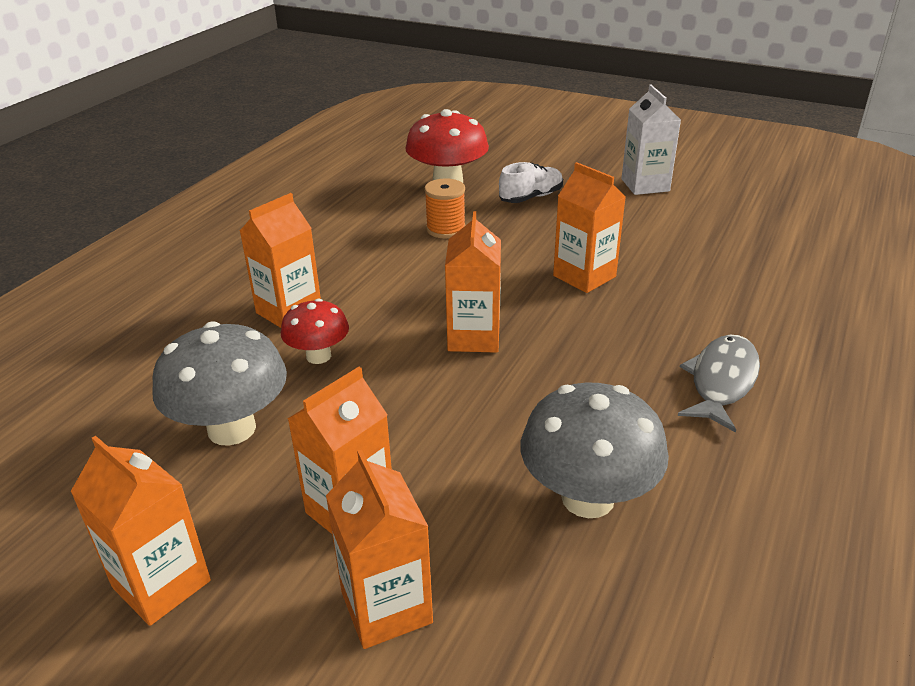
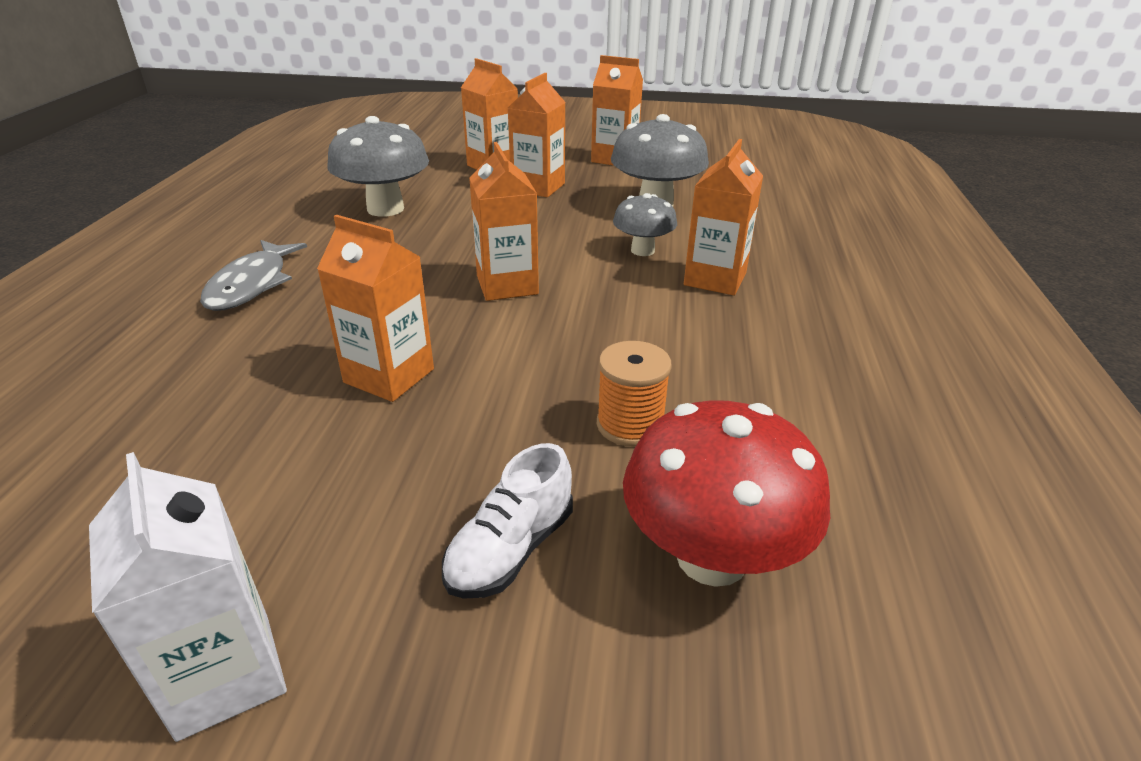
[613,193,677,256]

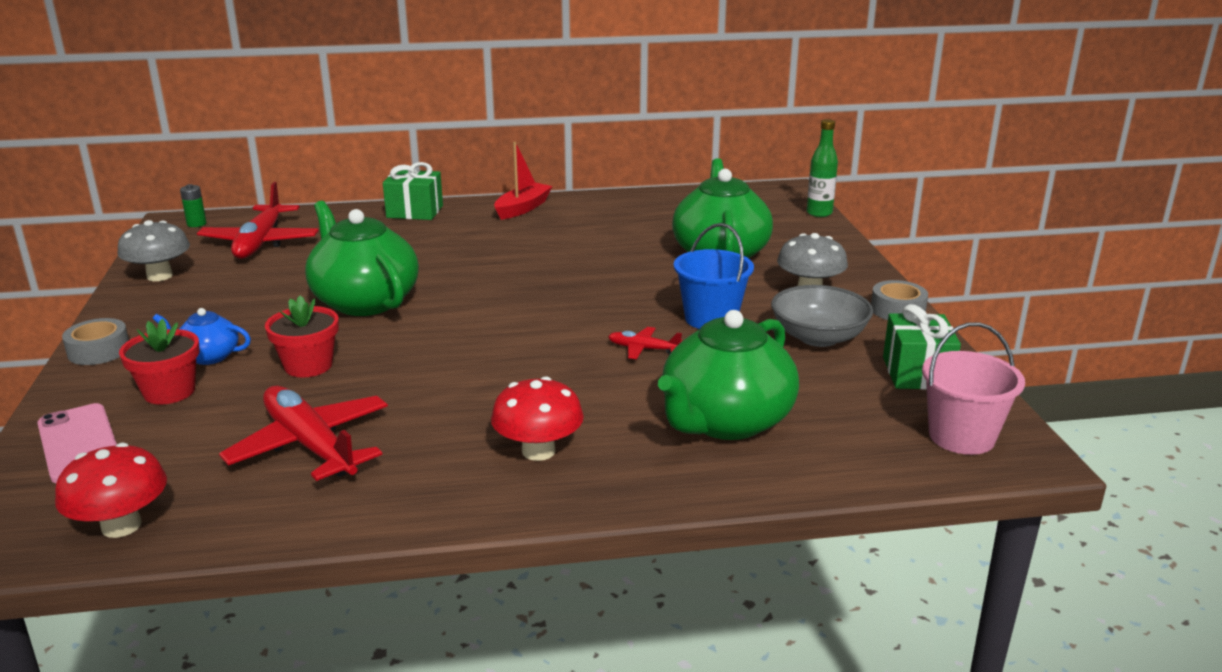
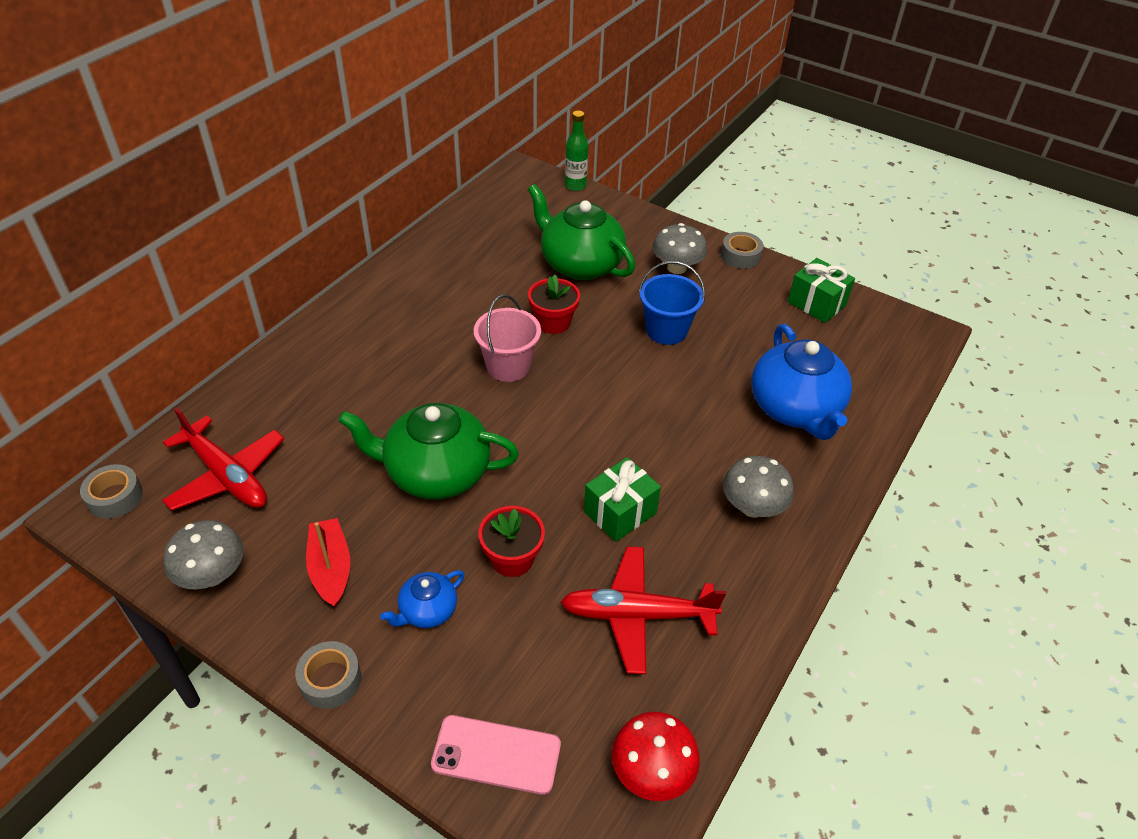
[306,518,350,608]
[584,457,661,542]
[80,464,143,519]
[771,285,873,347] (first image)
[751,324,852,440]
[528,275,580,334]
[474,294,541,382]
[608,327,682,359] (first image)
[723,456,794,518]

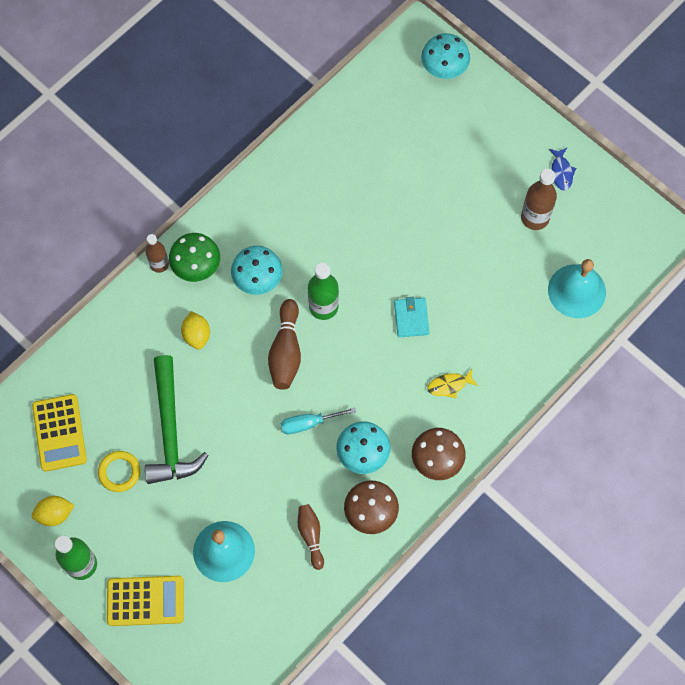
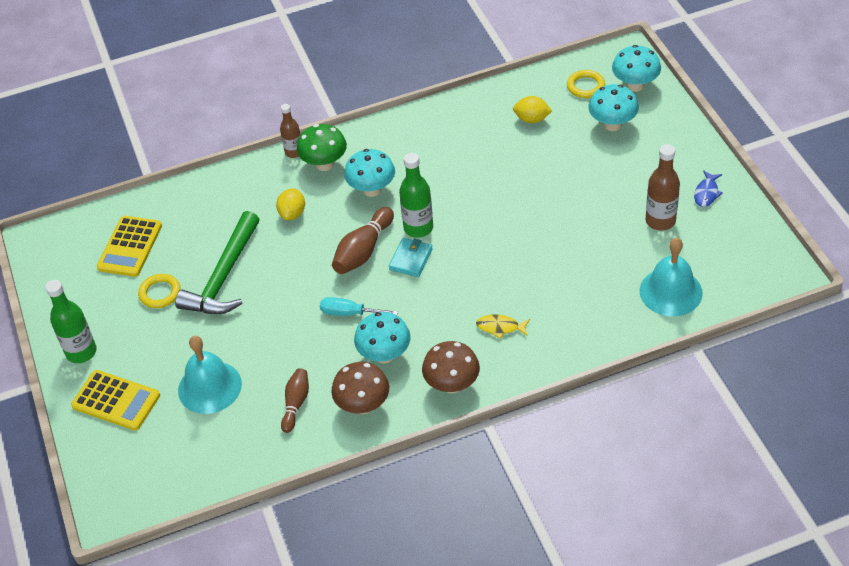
[389,238,433,277]
[513,96,552,123]
[567,70,605,98]
[588,84,639,131]

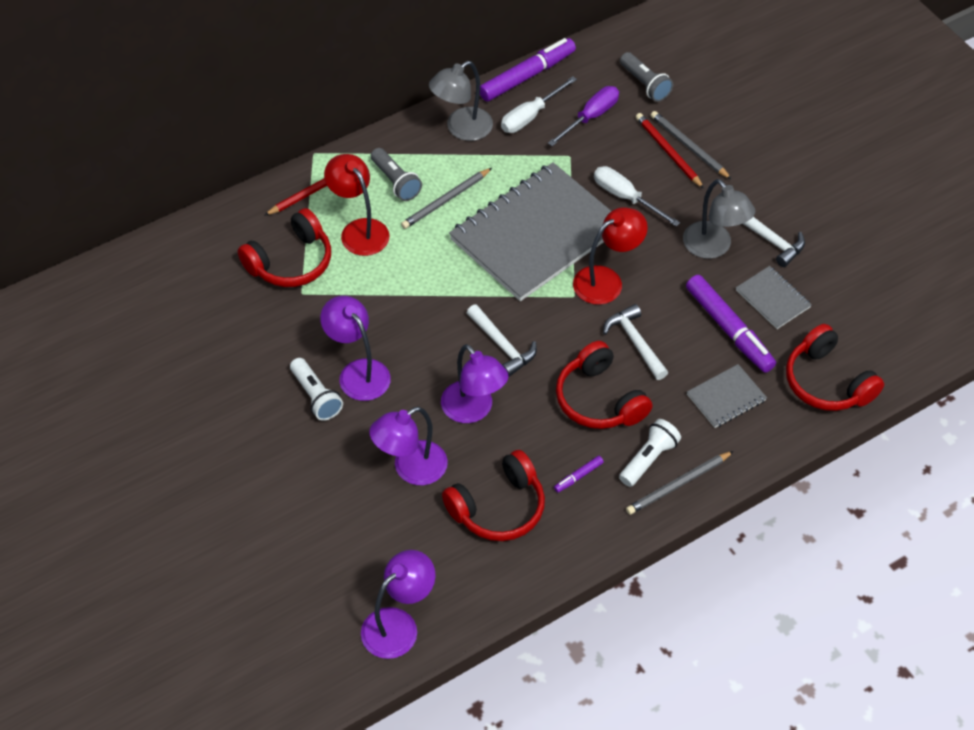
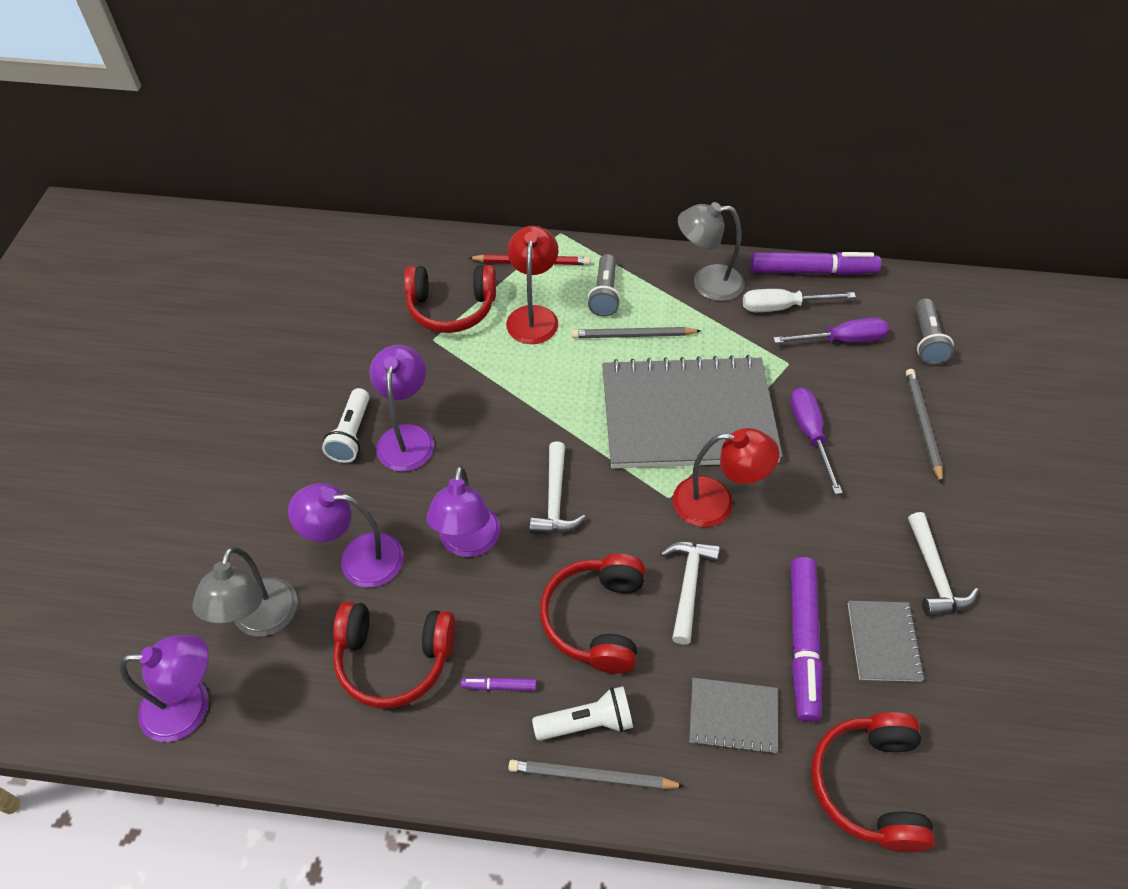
[636,113,704,189] (first image)
[790,387,843,494]
[192,547,298,637]

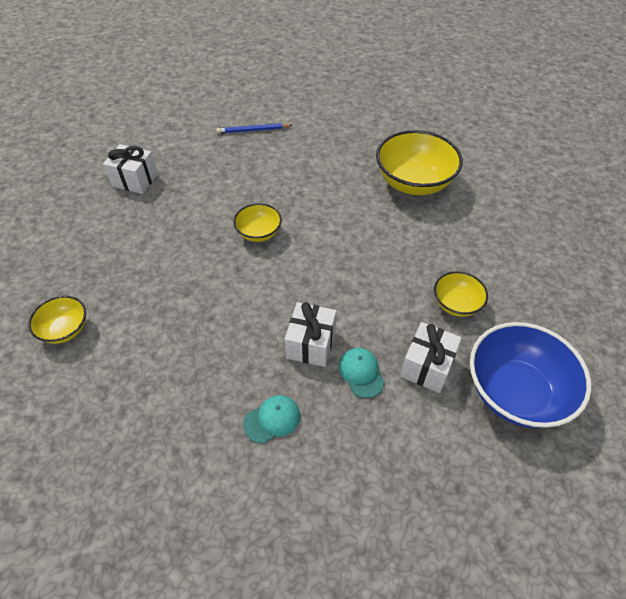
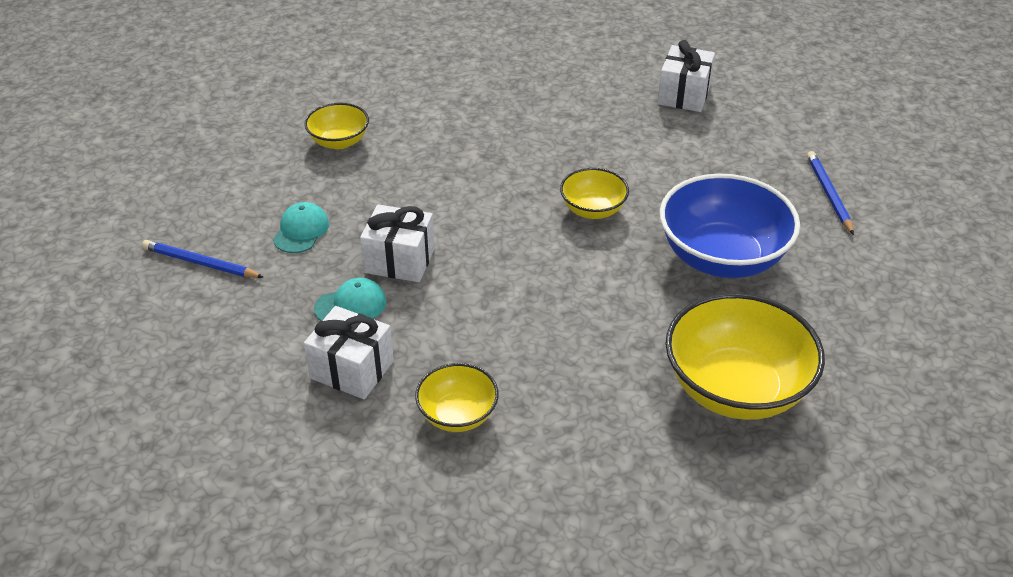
[305,103,369,149]
[660,174,800,278]
[273,202,329,253]
[142,240,263,278]

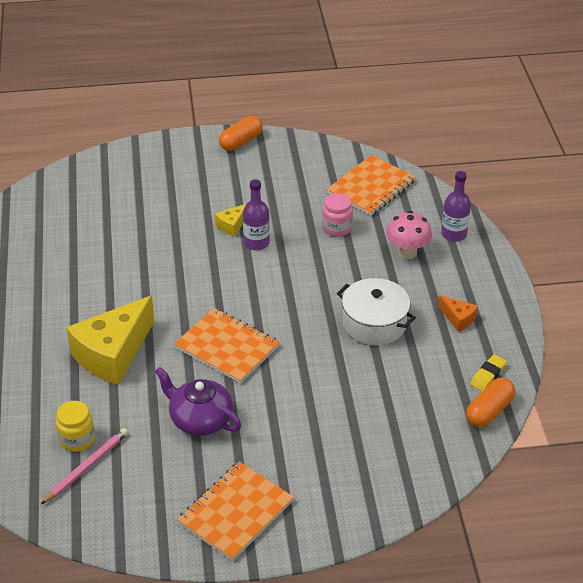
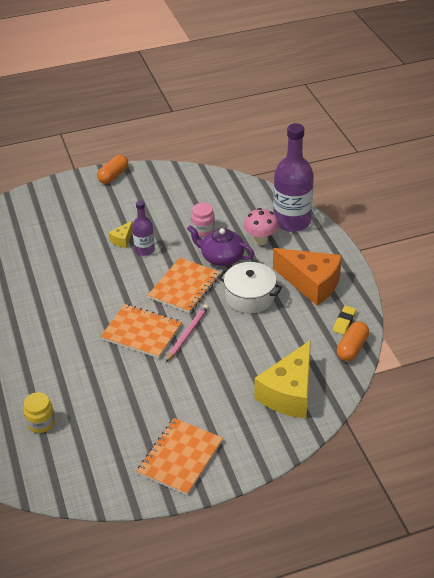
[148,258,221,313]
[273,123,314,232]
[273,248,342,305]
[254,340,311,418]
[187,225,254,266]
[166,304,209,362]

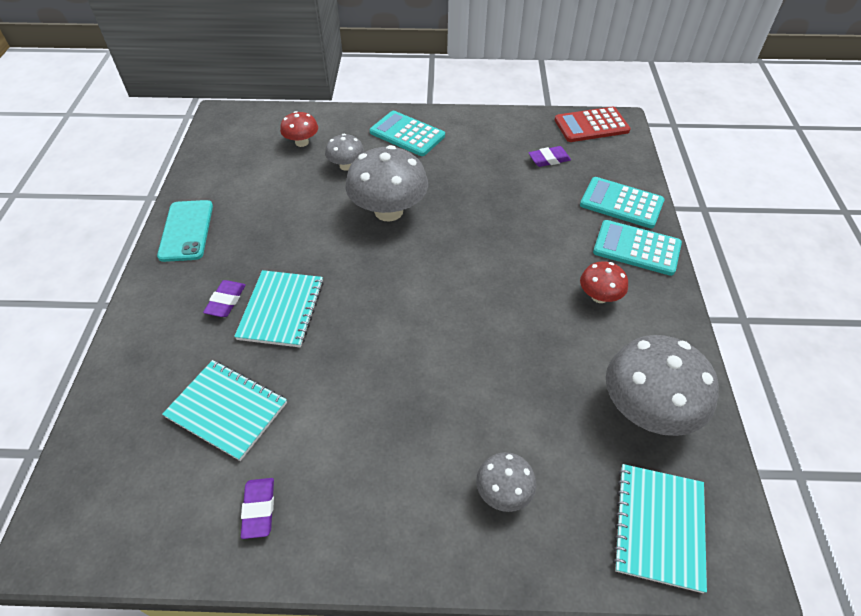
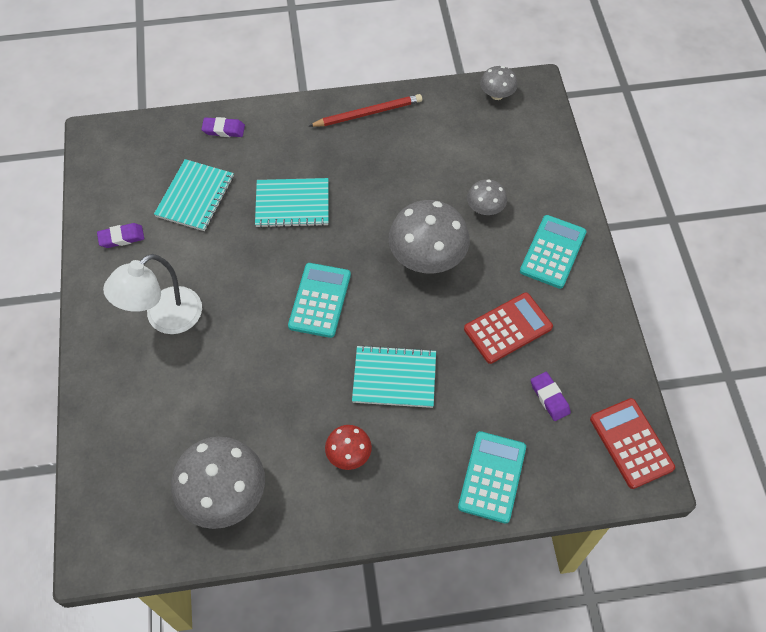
[280,111,318,147] (first image)
[309,94,422,127]
[288,263,351,338]
[201,117,245,137]
[480,66,518,100]
[352,345,436,408]
[103,254,202,334]
[464,292,553,364]

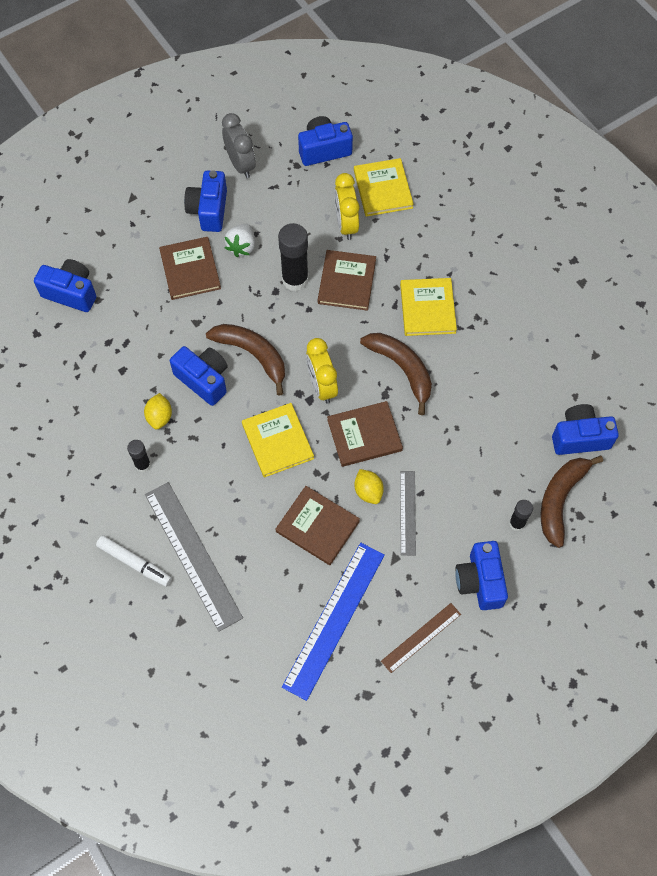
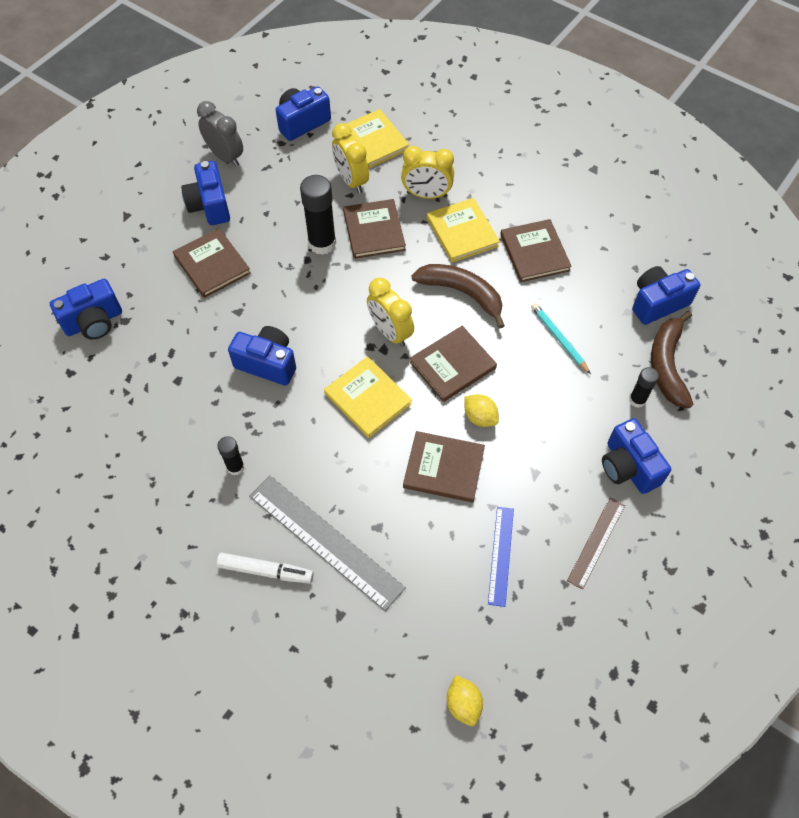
[224,224,255,257] (first image)
[50,279,122,339]
[206,324,285,395] (first image)
[447,675,483,726]
[400,471,416,556] (first image)
[488,507,514,607]
[401,146,454,199]
[500,219,572,282]
[531,303,591,374]

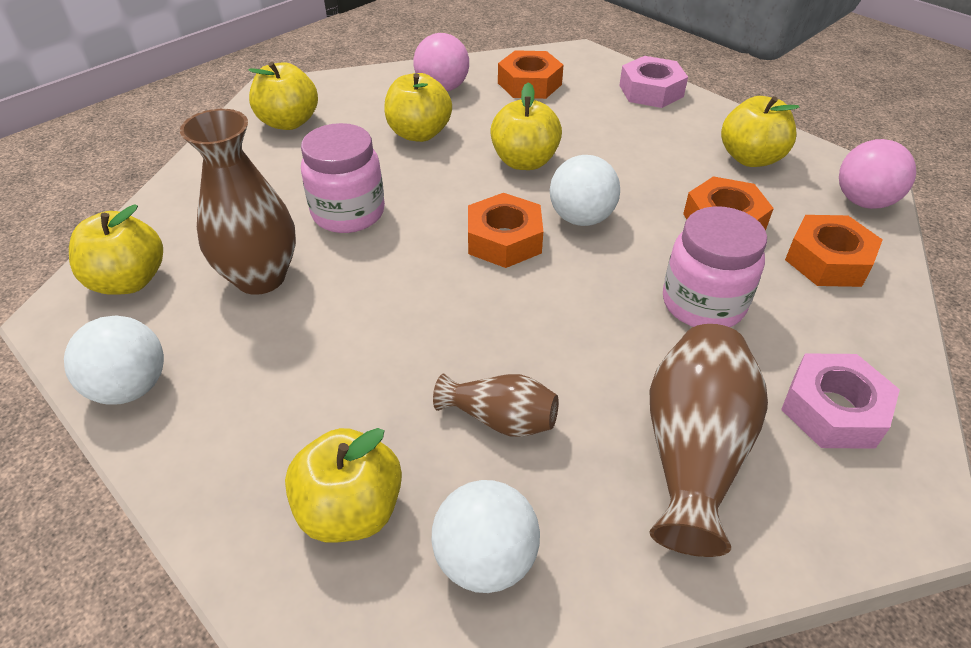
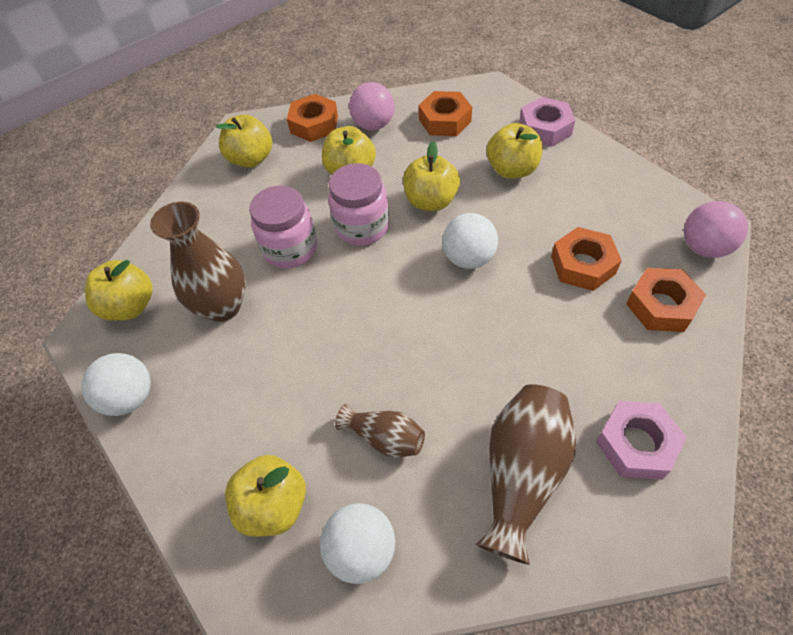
[487,123,542,179]
[287,94,338,142]
[328,163,389,245]

